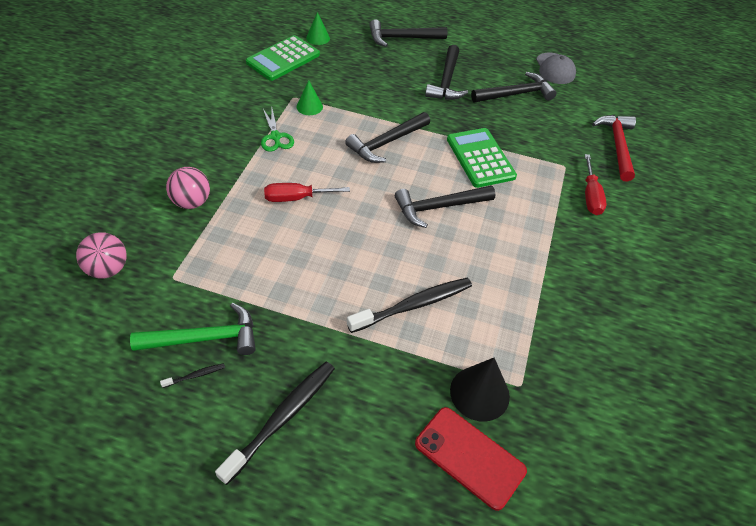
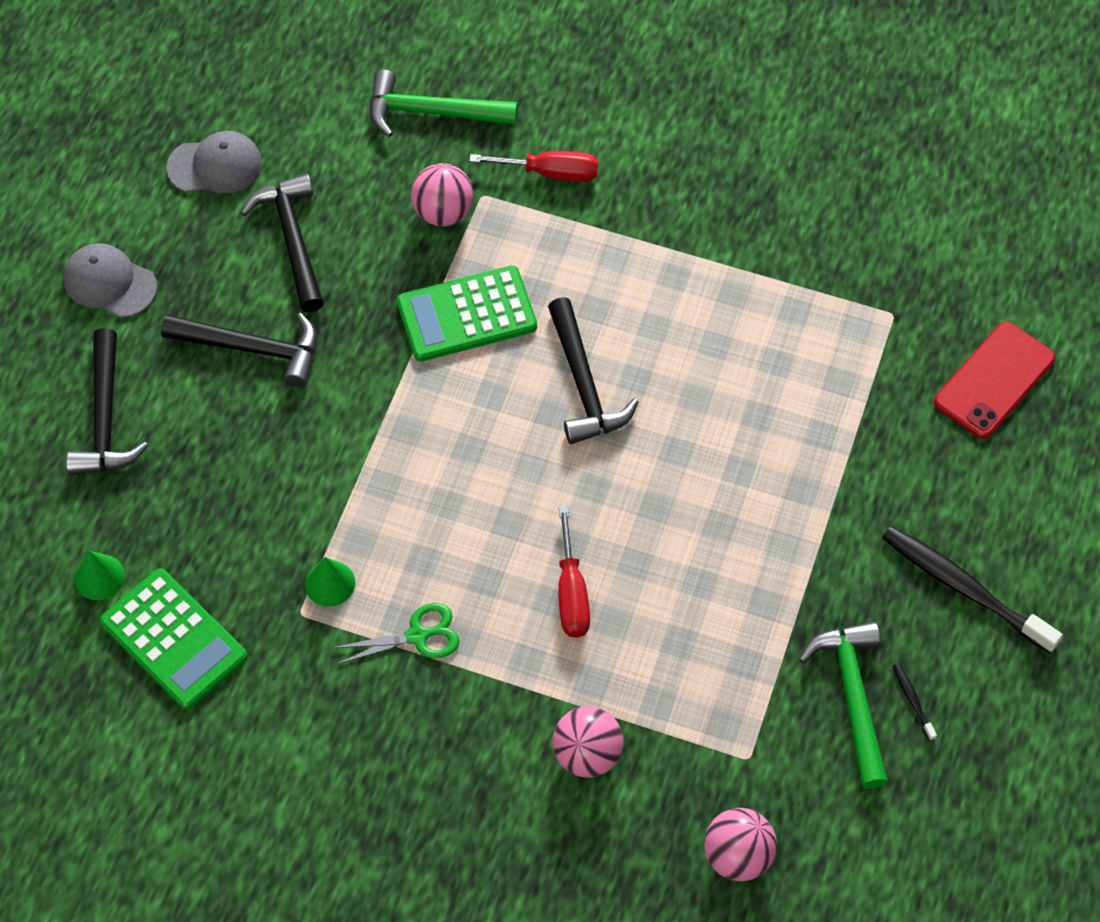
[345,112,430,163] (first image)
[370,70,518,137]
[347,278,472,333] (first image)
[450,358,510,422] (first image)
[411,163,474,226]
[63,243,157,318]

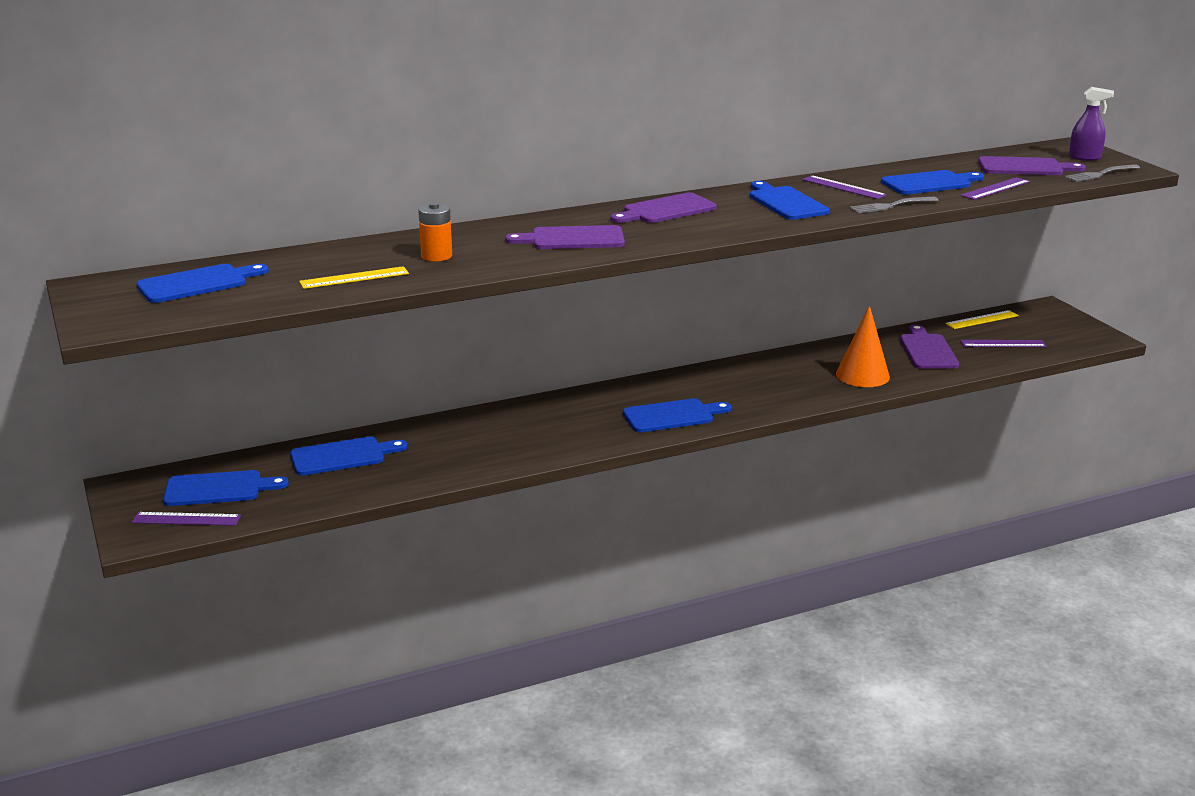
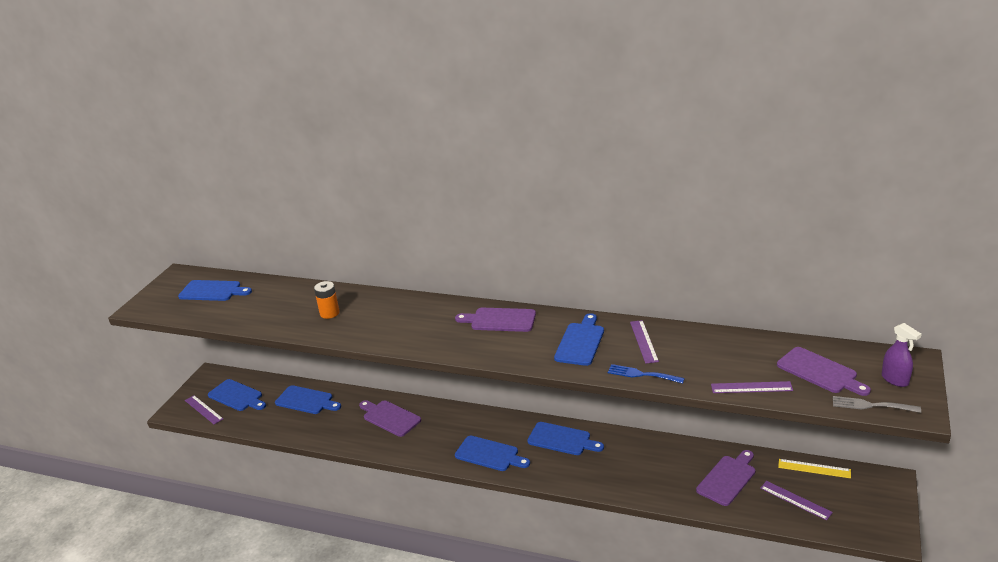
[527,422,604,455]
[608,364,685,384]
[359,400,421,437]
[299,266,409,289] (first image)
[836,305,890,387] (first image)

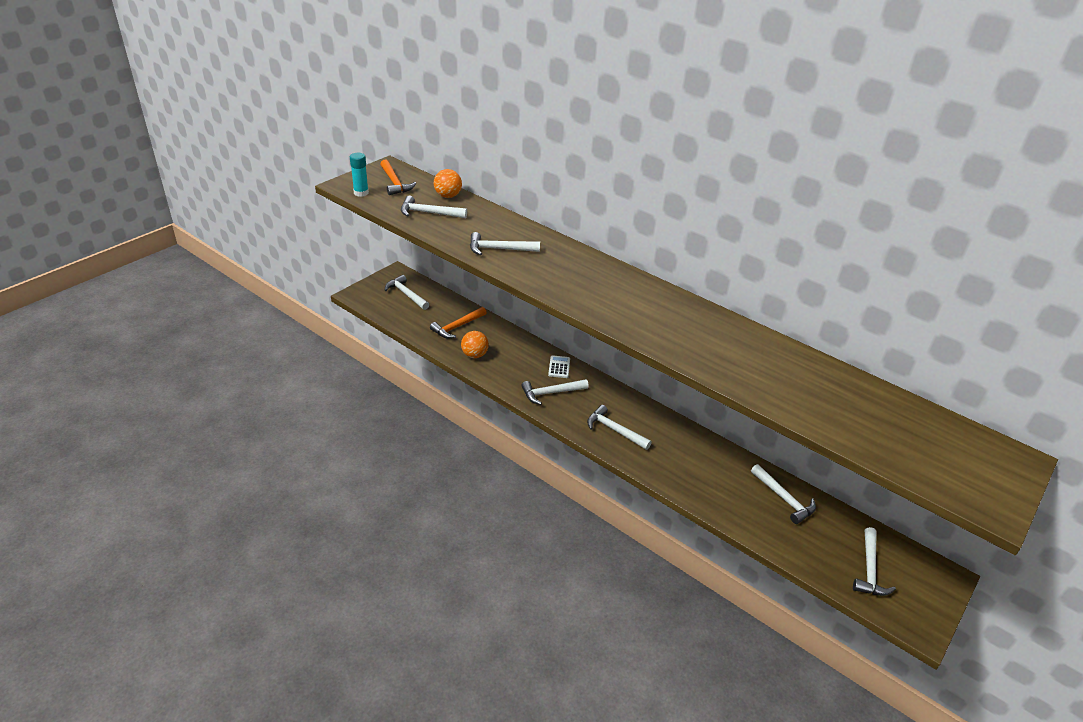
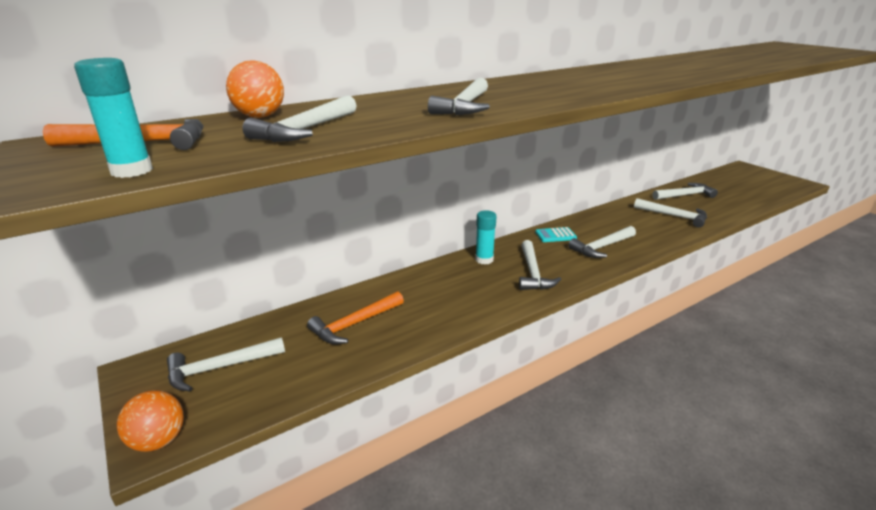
[307,291,404,344]
[117,390,184,452]
[475,211,497,264]
[634,198,707,228]
[535,227,577,242]

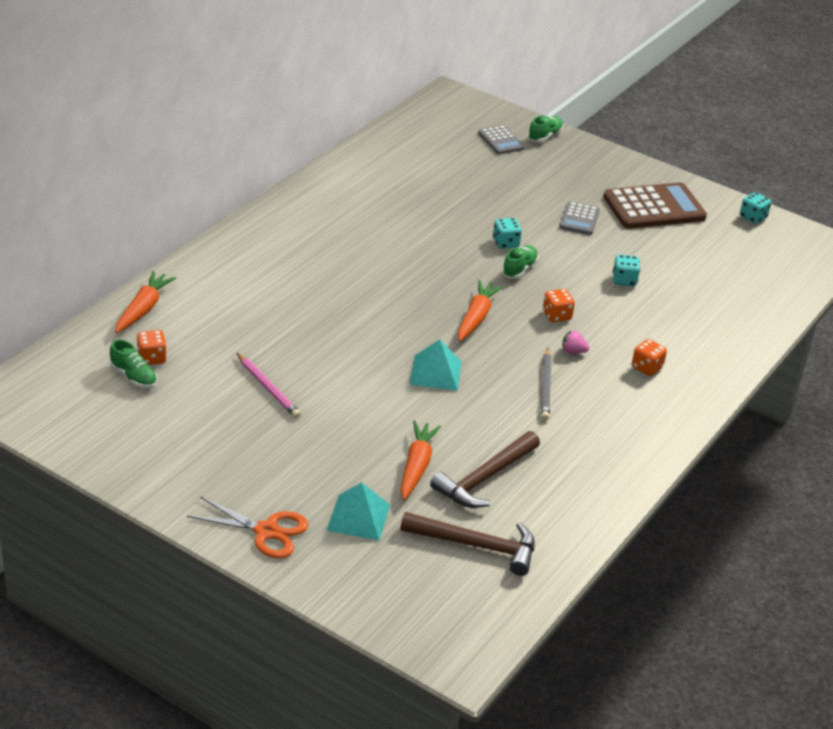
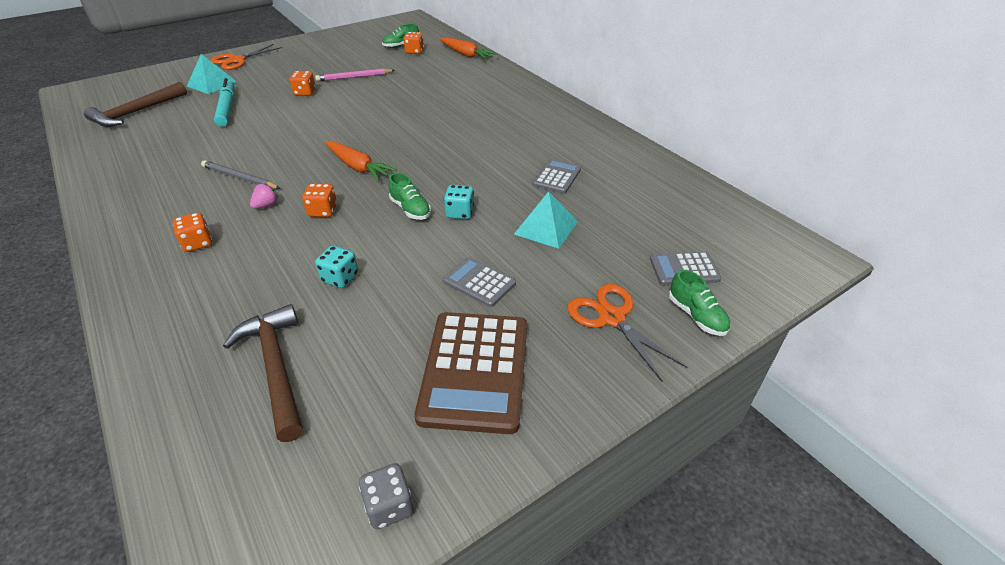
[359,463,413,529]
[514,191,578,249]
[214,78,234,127]
[223,304,303,442]
[290,71,316,96]
[533,159,581,194]
[567,284,687,381]

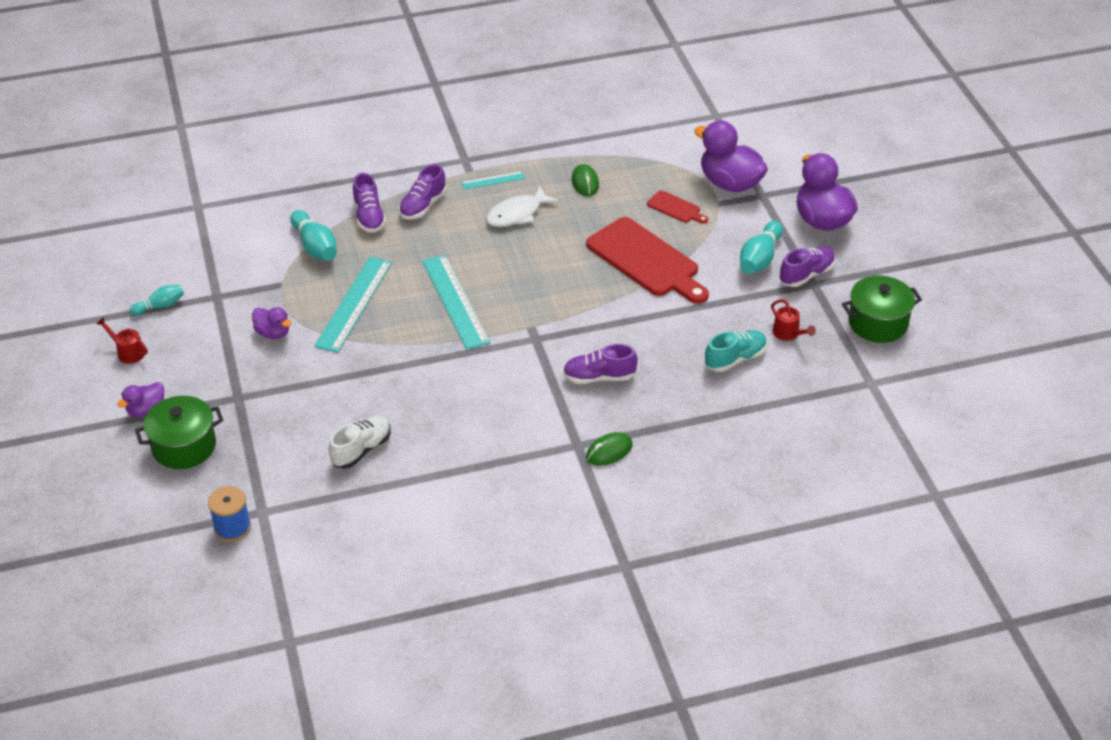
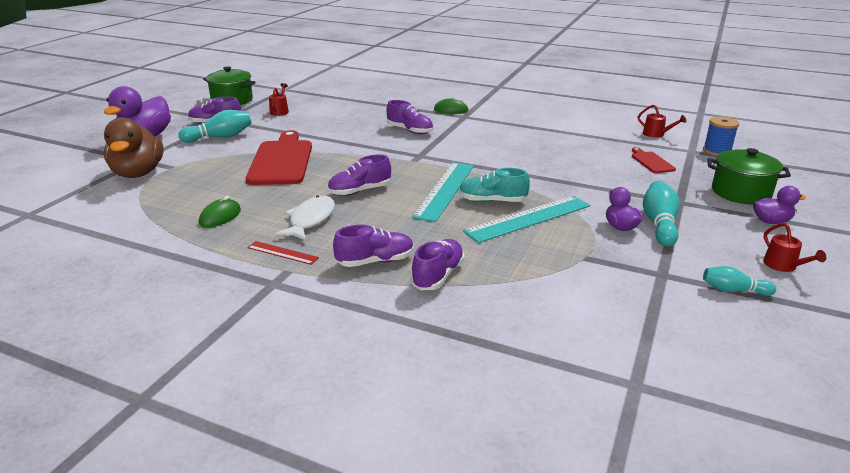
[104,117,164,178]
[247,241,319,265]
[274,195,335,241]
[632,147,676,173]
[643,181,680,246]
[459,168,530,202]
[329,416,391,469] (first image)
[638,105,686,138]
[327,154,391,196]

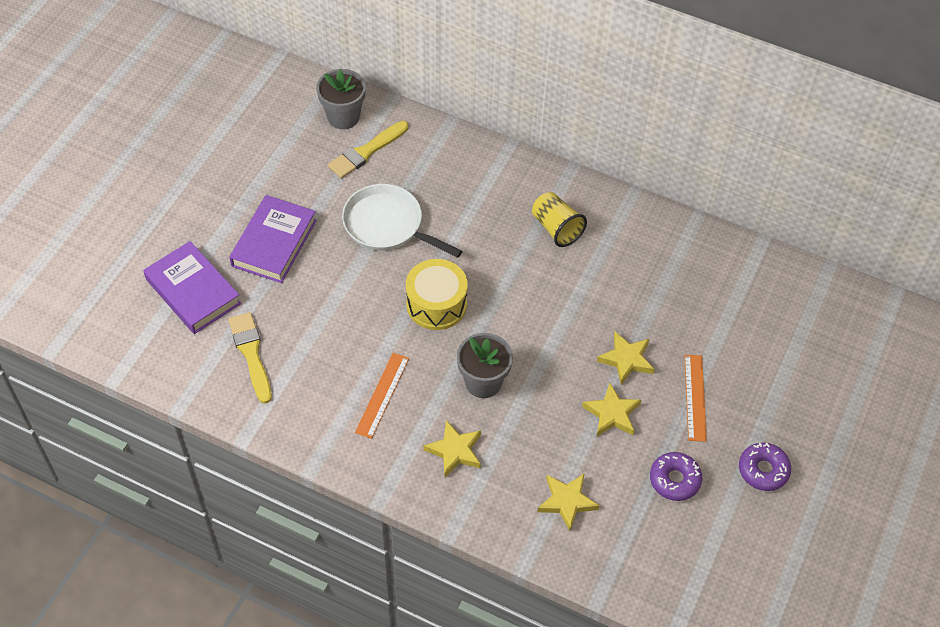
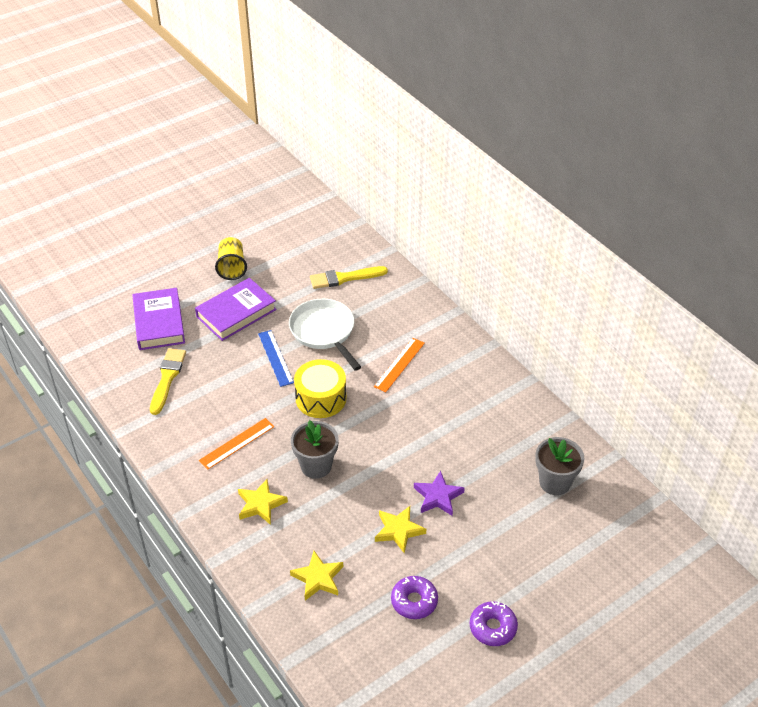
[535,437,584,495]
[215,237,247,280]
[414,471,465,516]
[374,338,425,392]
[258,330,294,387]

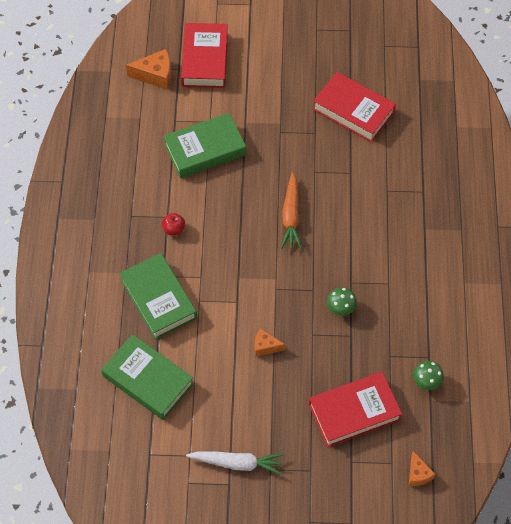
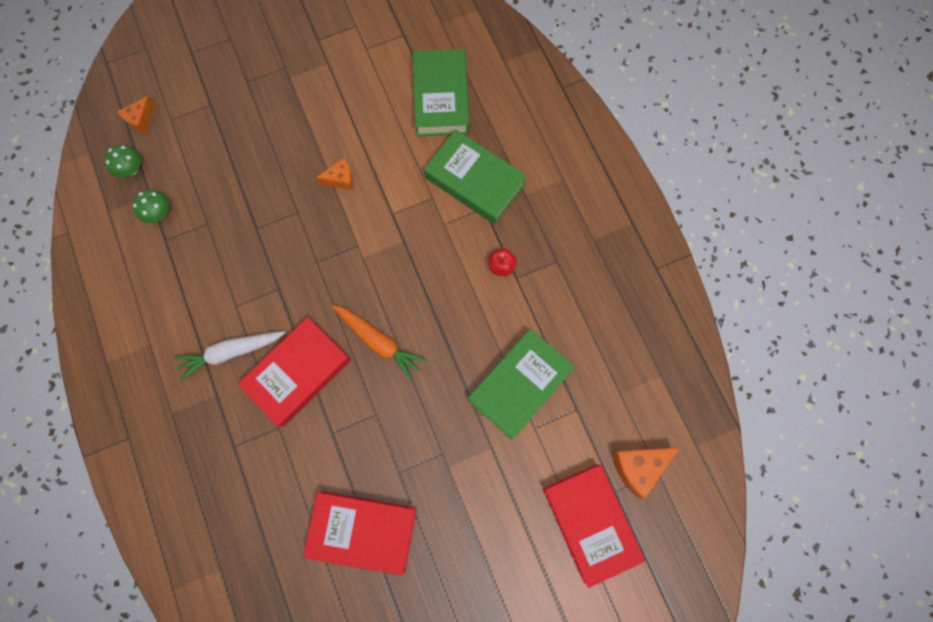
[332,305,427,381]
[104,145,141,178]
[413,49,469,137]
[238,317,351,427]
[173,331,285,381]
[117,96,155,133]

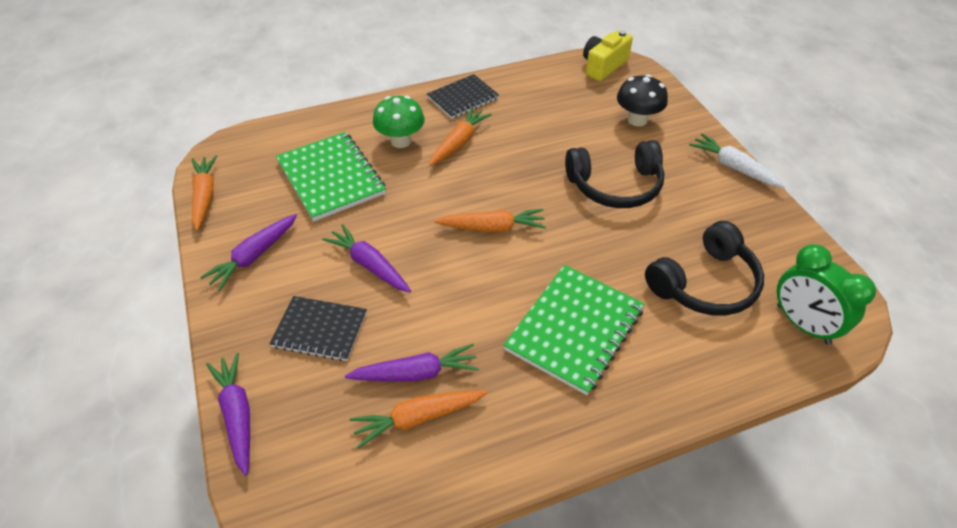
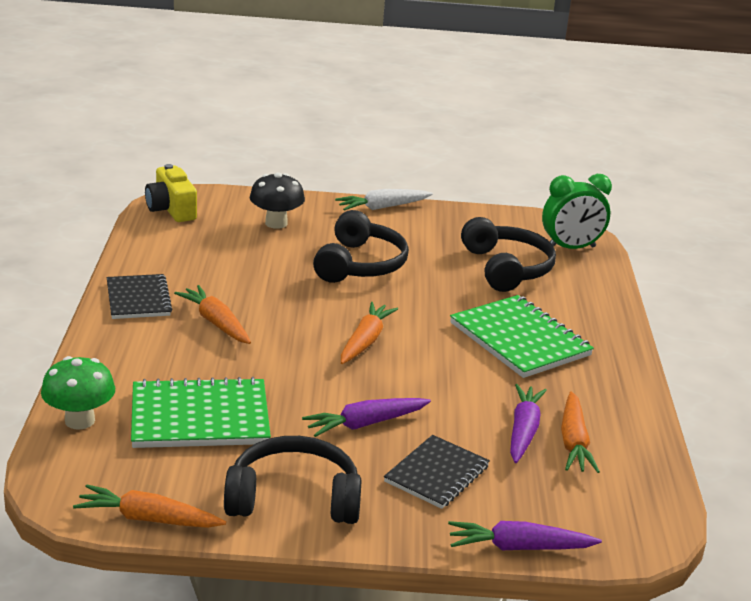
[41,356,115,430]
[224,436,361,524]

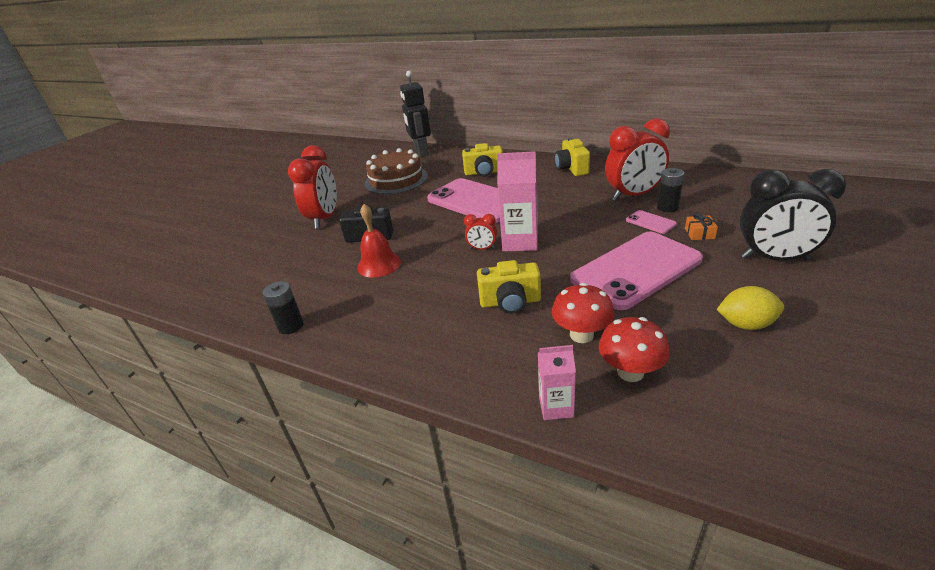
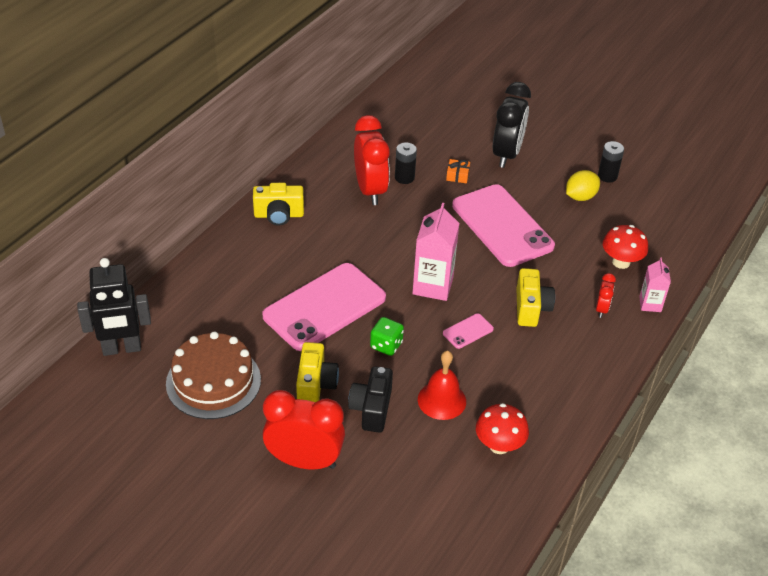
[296,342,339,402]
[443,313,494,349]
[596,273,616,318]
[598,141,624,182]
[476,403,529,454]
[566,170,600,201]
[370,317,404,356]

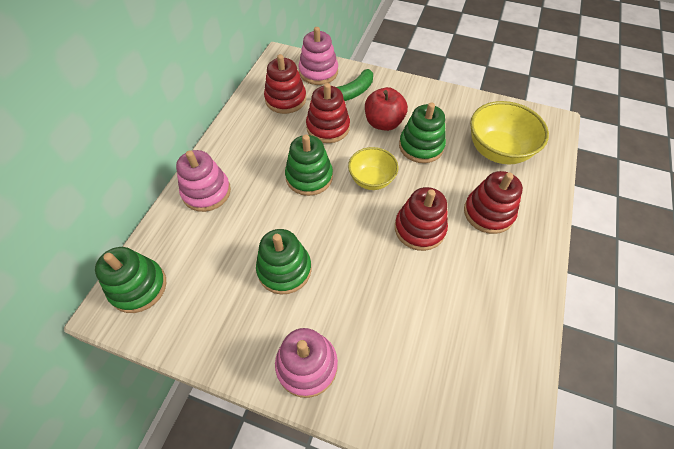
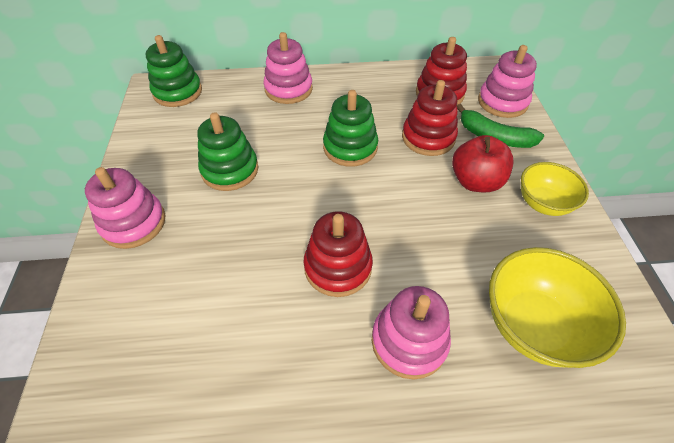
[399,103,446,163] (first image)
[521,162,589,216]
[372,286,451,379]

